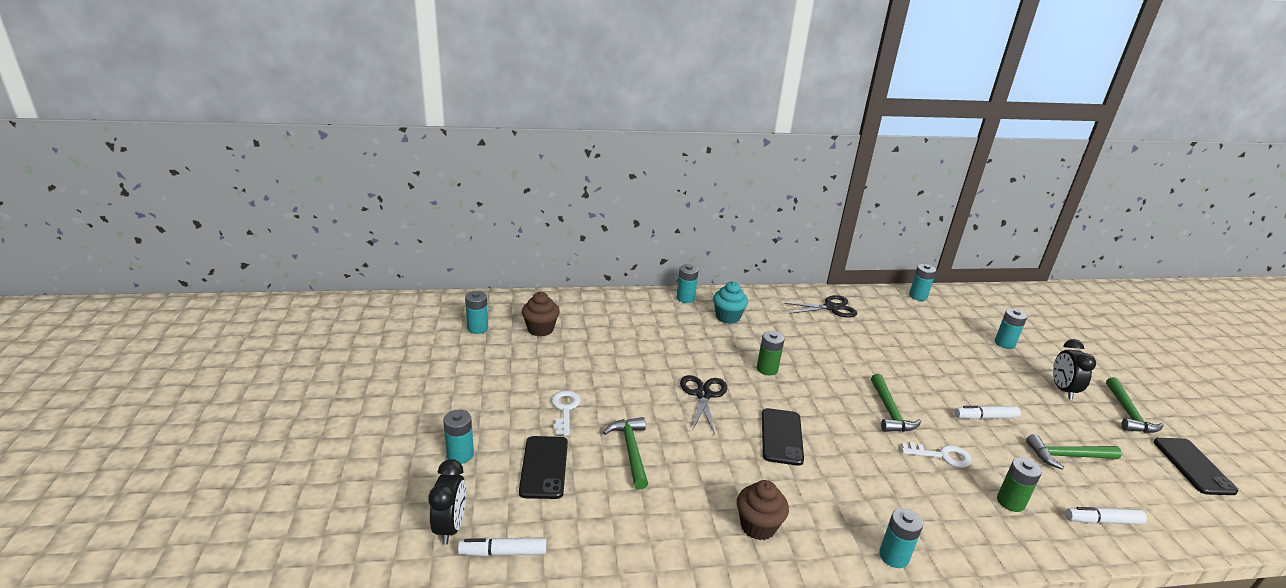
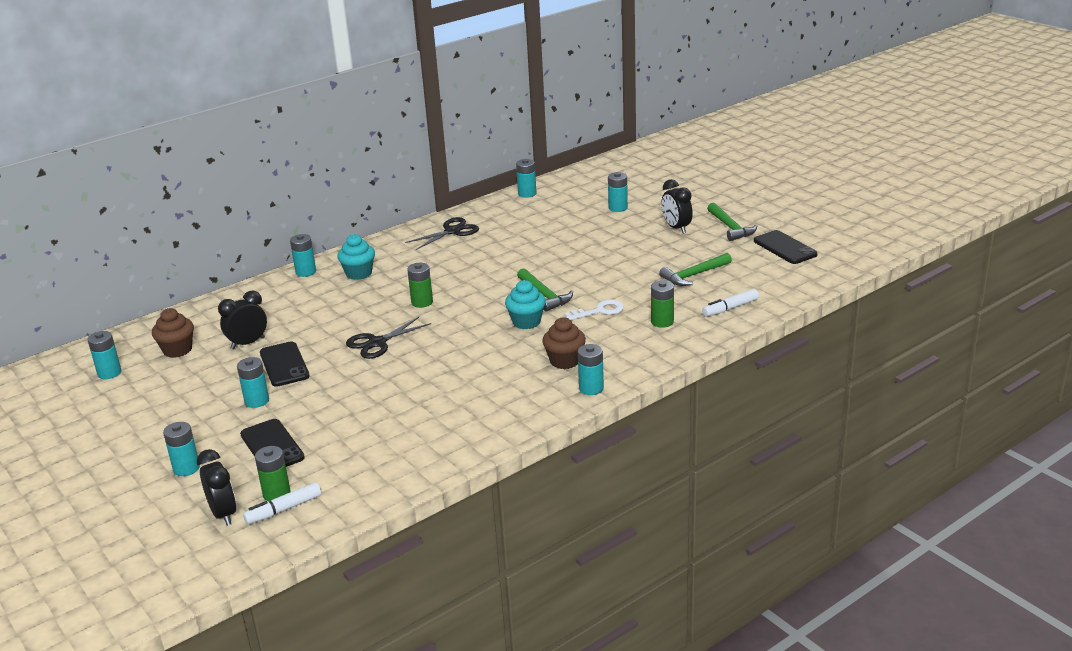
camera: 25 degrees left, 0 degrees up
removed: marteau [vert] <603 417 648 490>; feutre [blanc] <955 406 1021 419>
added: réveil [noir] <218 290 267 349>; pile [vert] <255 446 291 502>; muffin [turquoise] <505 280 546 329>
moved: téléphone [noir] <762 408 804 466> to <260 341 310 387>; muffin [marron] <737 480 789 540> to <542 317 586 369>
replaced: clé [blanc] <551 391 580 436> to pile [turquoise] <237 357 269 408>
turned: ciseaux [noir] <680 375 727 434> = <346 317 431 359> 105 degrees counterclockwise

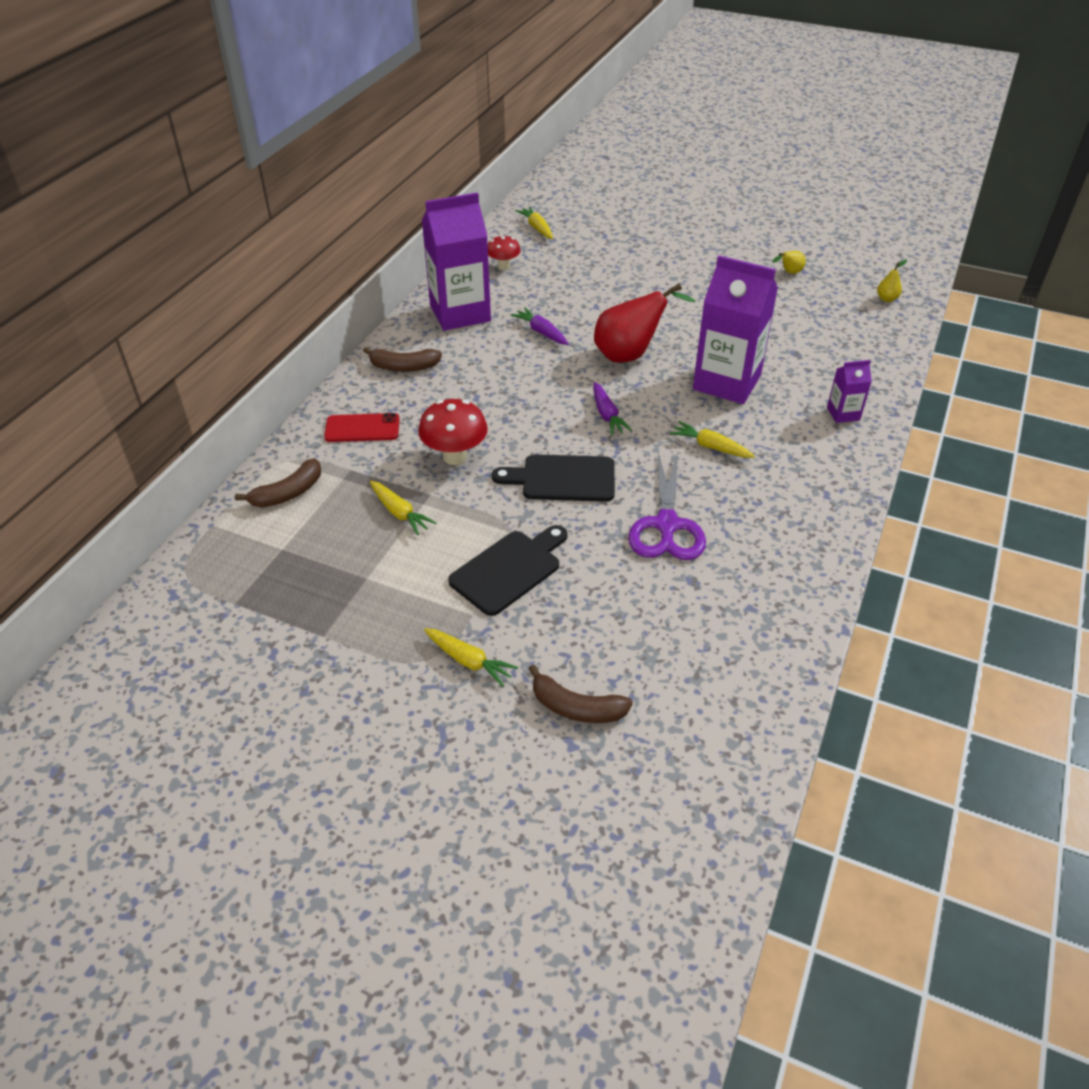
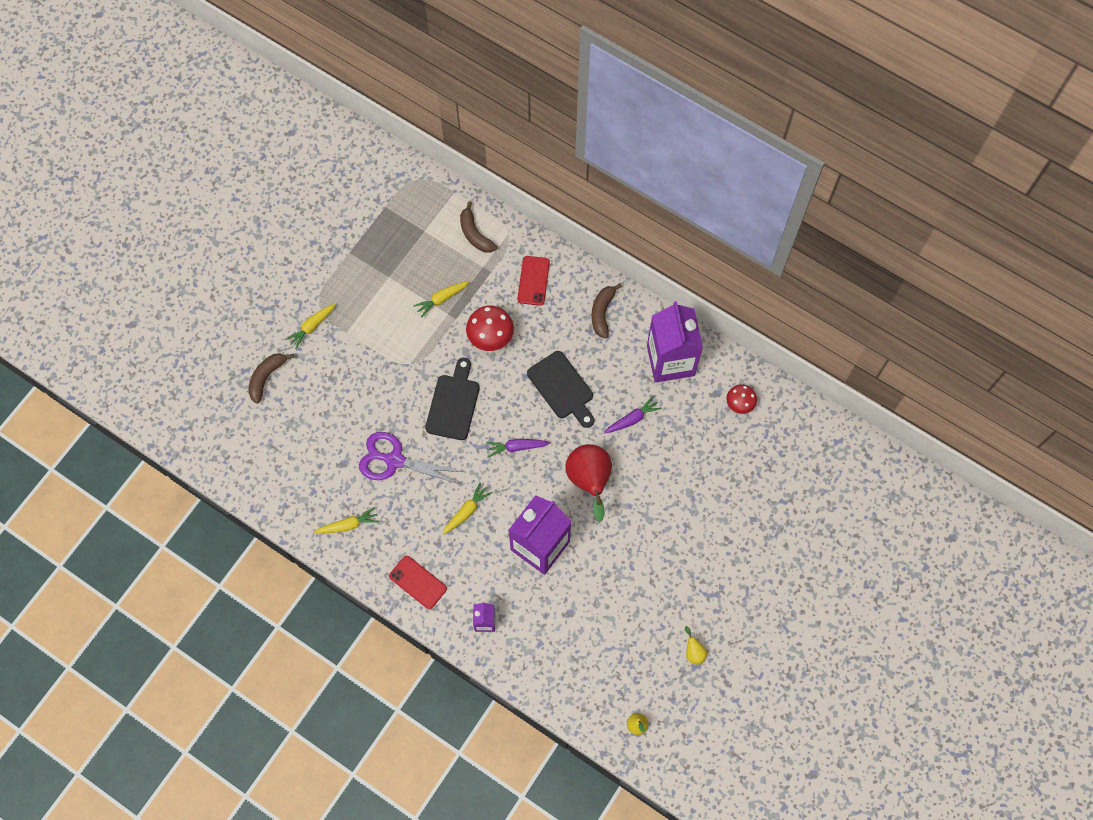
camera: 100 degrees right, 25 degrees up
added: téléphone [rouge] <389 556 447 609>
moved: carotte [jaune] <515 207 553 239> to <314 507 379 533>; planche à découper [noir] <448 525 568 616> to <527 351 594 428>

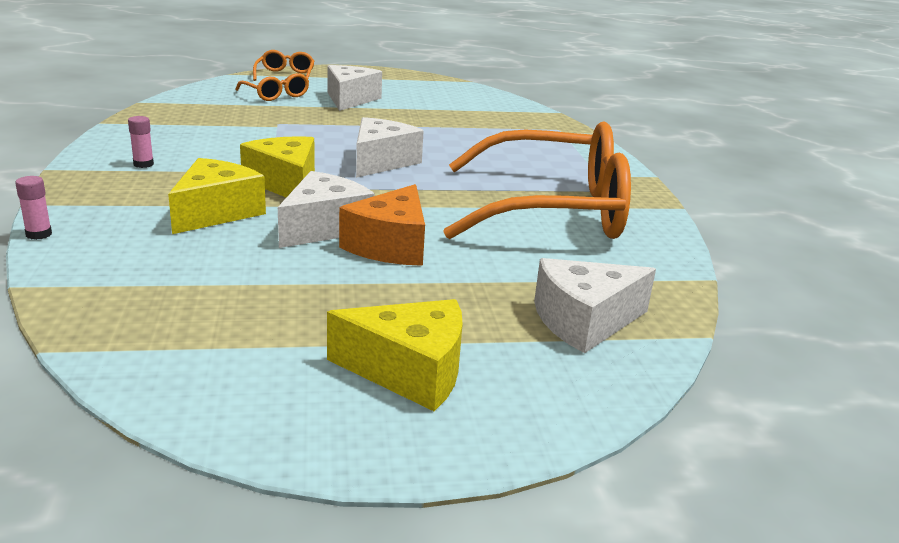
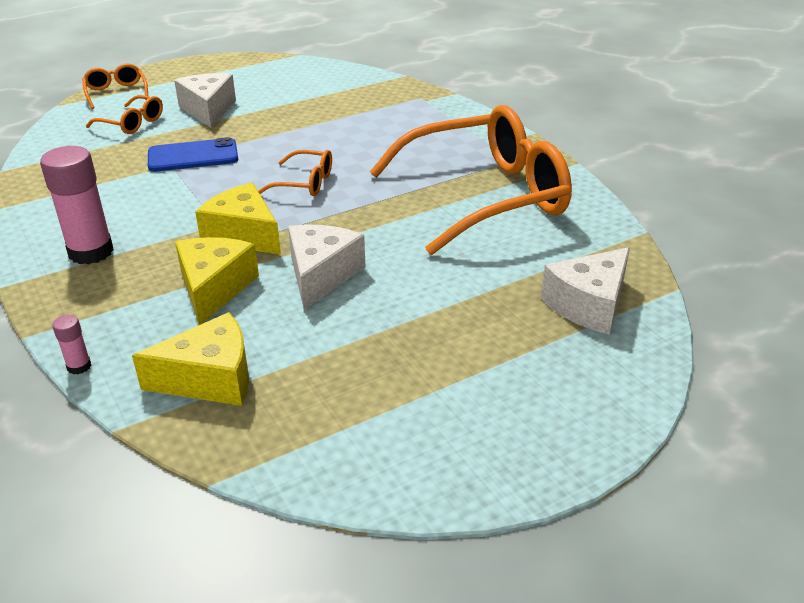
camera: 20 degrees left, 10 degrees up
removed: fromage [orange] <339 184 425 266>
added: téléphone [bleu] <148 137 238 172>
moved: fromage [jaune] <327 299 463 411> to <132 312 249 406>
replaced: fromage [blanc] <356 117 424 178> to lunettes [orange] <258 150 332 196>
resized: bâton de colle [rose] <128 116 154 168> = <40 146 114 265> x2.23

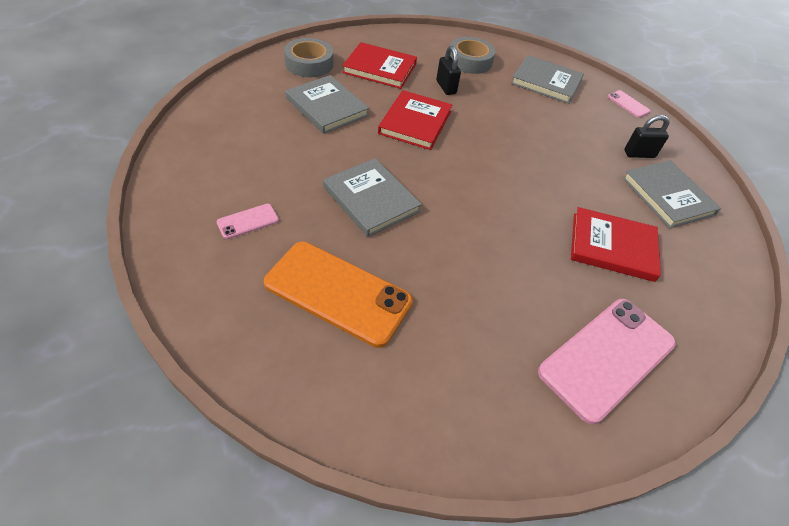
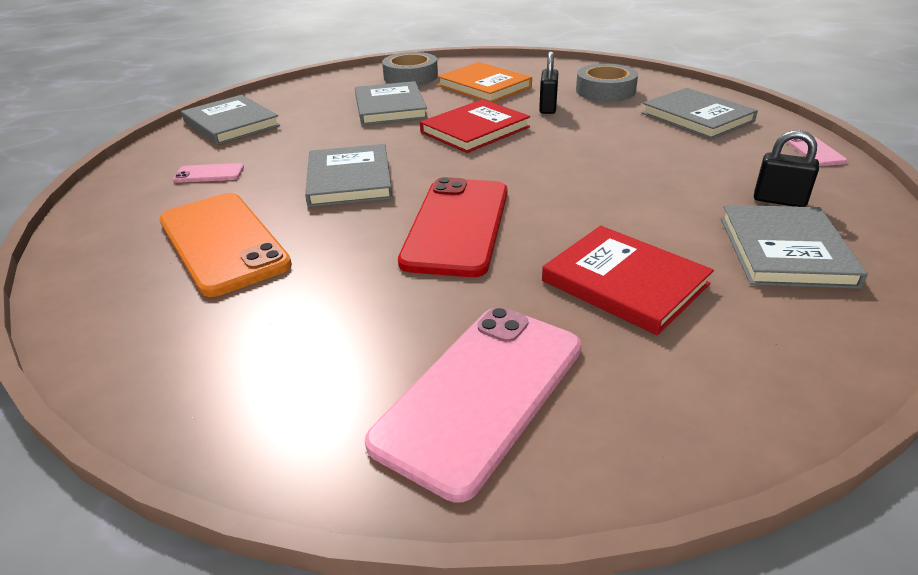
camera: 35 degrees right, 15 degrees down
added: livre [gris] <181 95 280 145>; téléphone [rouge] <398 177 507 277>
recoloured: livre [rouge] <342 42 417 89> to livre [orange] <437 62 532 103>
turned: téléphone [rose] <538 299 676 425> = <365 307 581 503> 45 degrees counterclockwise

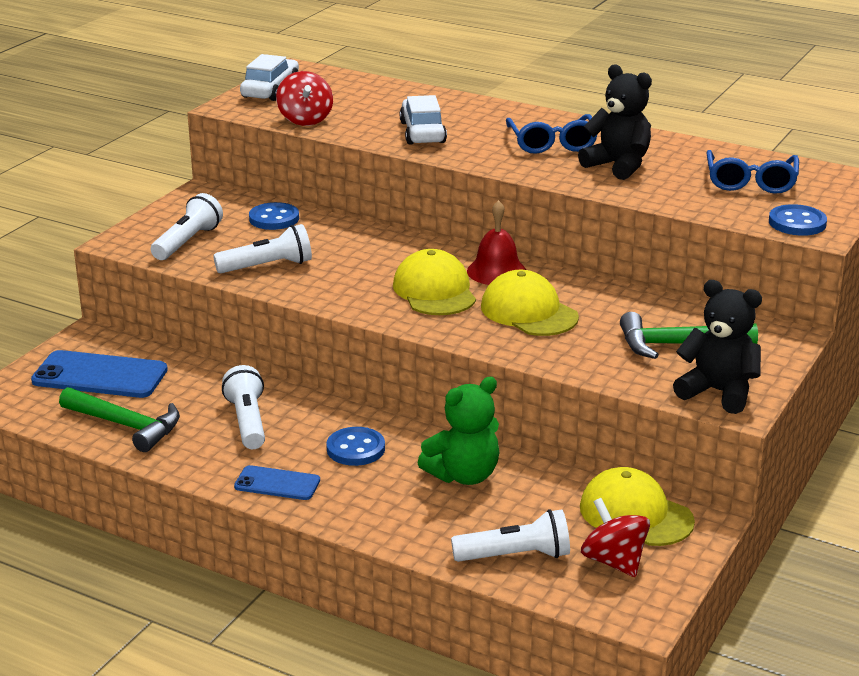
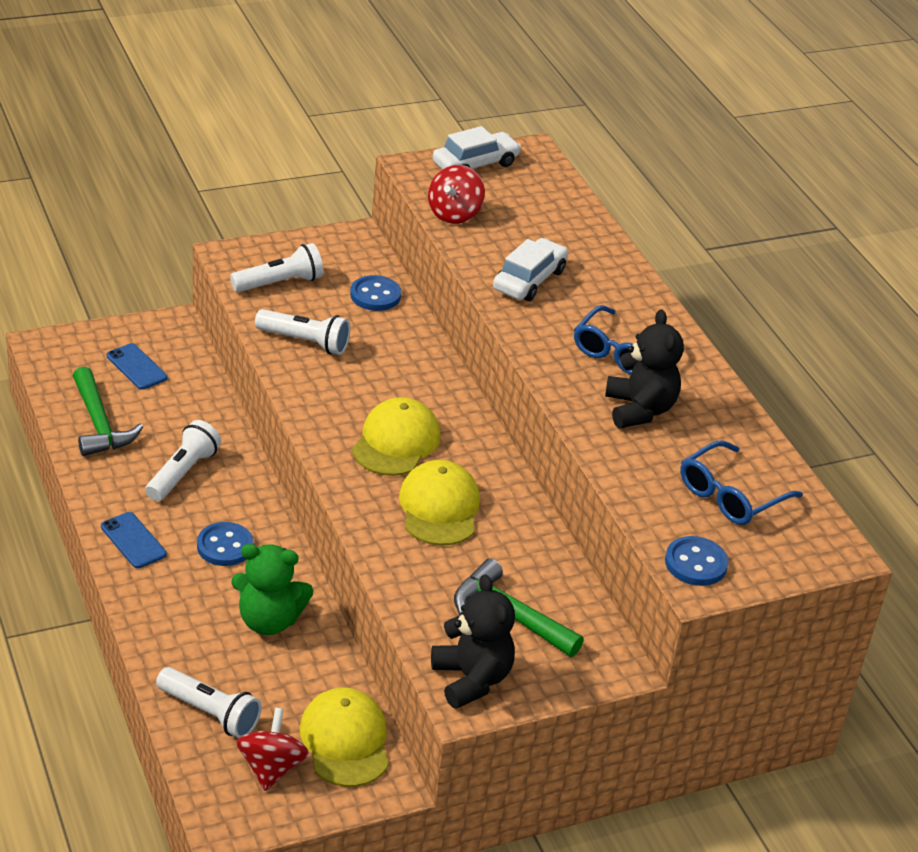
camera: 35 degrees right, 10 degrees up
removed: cloche [rouge] <467 200 526 285>
resized: téléphone [bleu] <31 350 168 398> = <107 343 167 390> x0.57

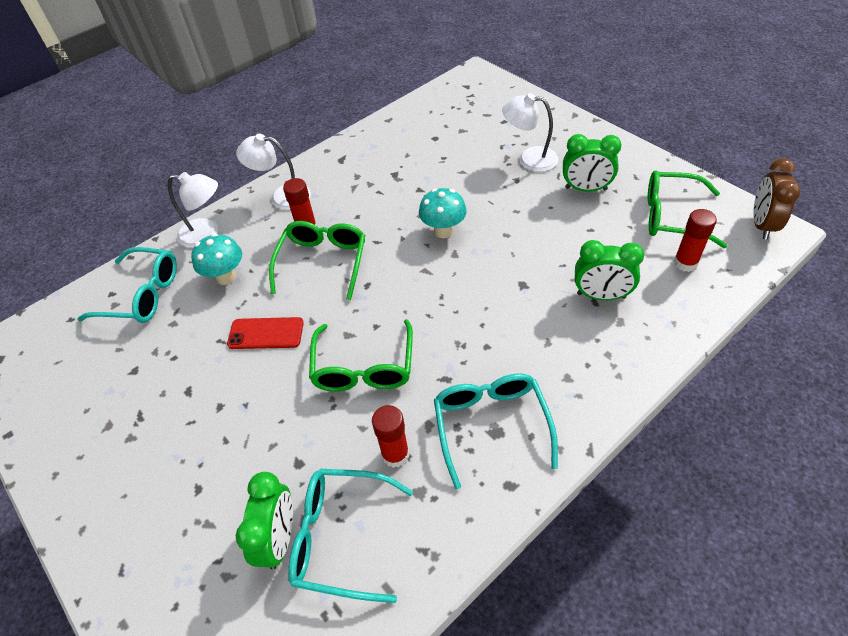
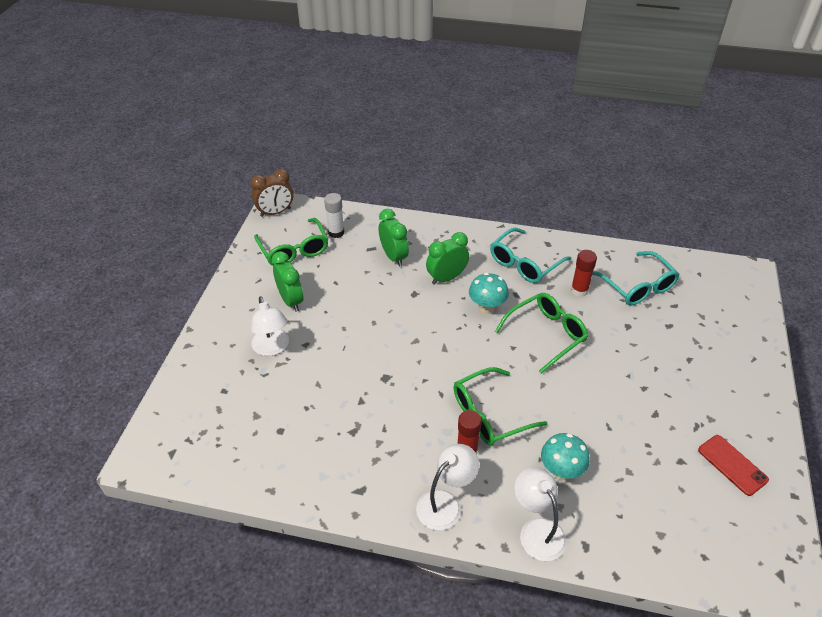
camera: 130 degrees left, 5 degrees down
removed: lunettes [turquoise] <77 247 177 323>
moved: réveil [vert] <236 472 293 569> to <426 232 469 285>; champignon [turquoise] <419 188 467 238> to <469 273 509 314>; téléphone [rouge] <227 317 304 349> to <698 435 769 496>
recoloured: bâton de colle [rouge] <674 209 717 272> to bâton de colle [blanc] <324 193 344 238>
turned: lampe [blanc] <236 134 311 210> = <416 444 479 530> 105 degrees counterclockwise

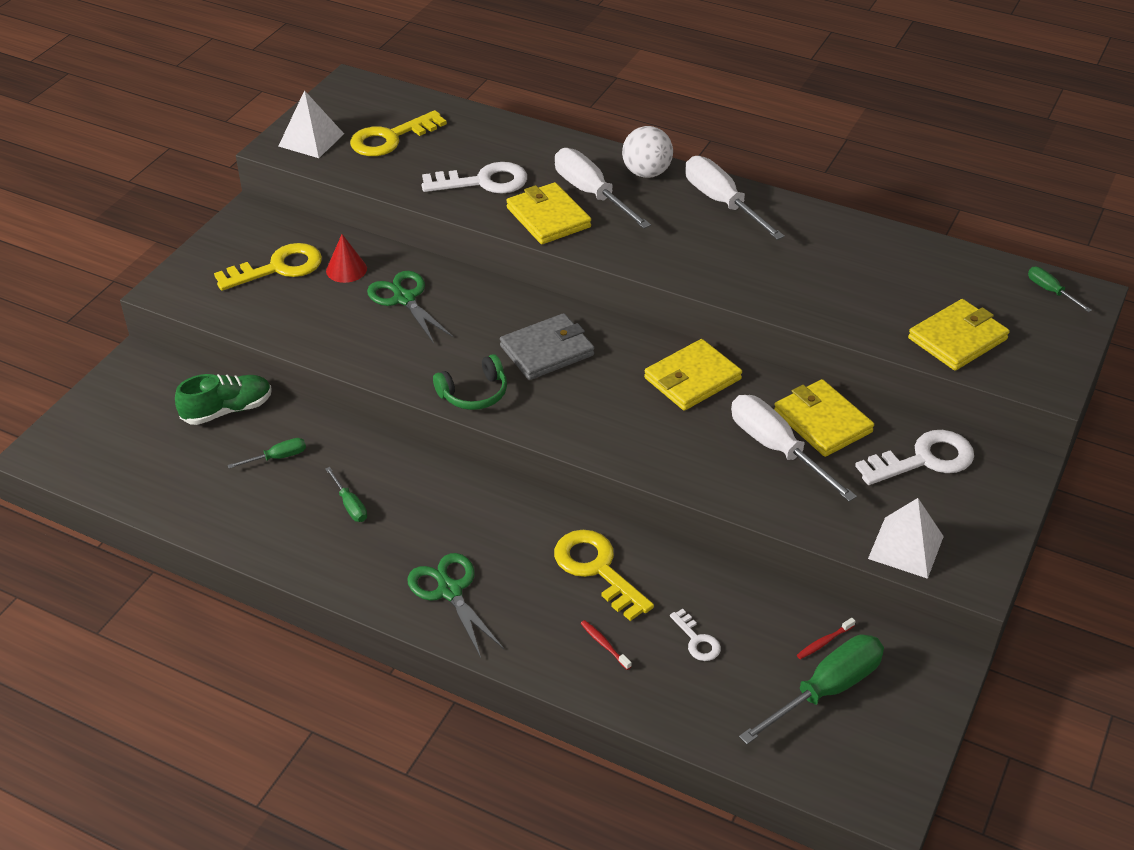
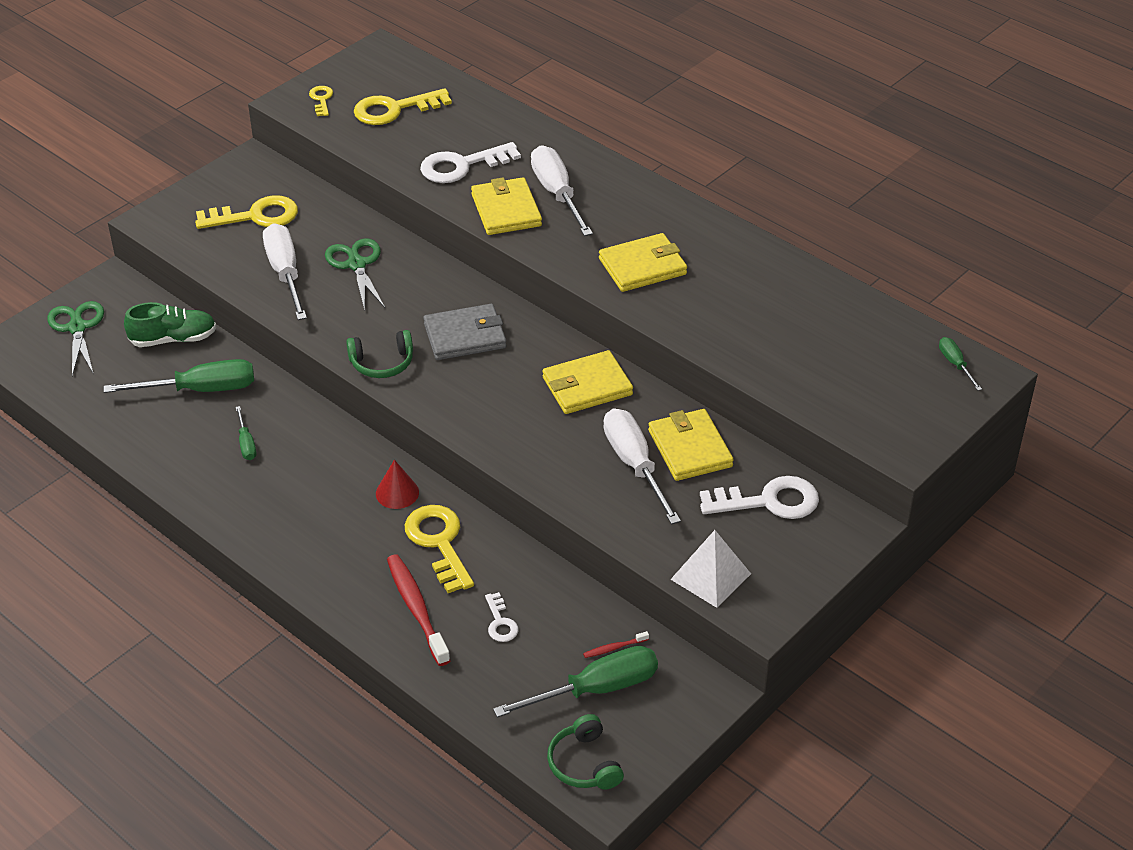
camera: 15 degrees right, 0 degrees up
removed: balle [blanc] <622 126 673 178>
added: casque audio [vert] <547 714 624 790>
moved: ciseaux [vert] <407 553 504 658> to <47 301 104 376>; tournevis [blanc] <685 156 785 240> to <263 223 307 320>; cône [rouge] <326 234 367 283> to <376 460 419 509>; portefeuille [jaune] <908 299 1010 371> to <599 233 687 292>
replaced: pyramide [blanc] <279 90 344 158> to clé [jaune] <309 86 333 116>
turned: clé [blanc] <422 162 527 194> = <420 142 521 183> 150 degrees clockwise
resized: tournevis [vert] <227 438 306 469> = <104 359 254 393> x2.03; brosse à dents [rouge] <580 620 632 670> = <387 554 450 666> x2.21

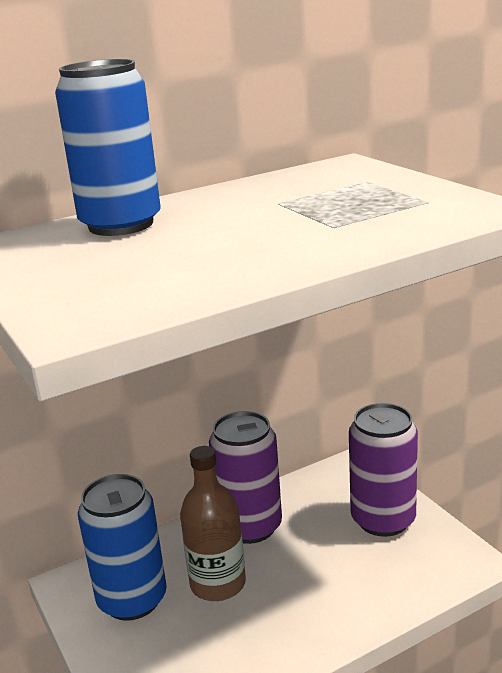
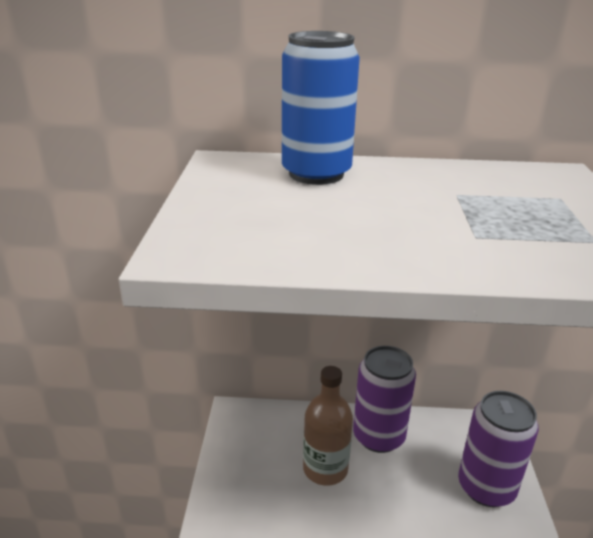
camera: 30 degrees right, 5 degrees up
removed: canette [bleu] <78 474 167 621>

